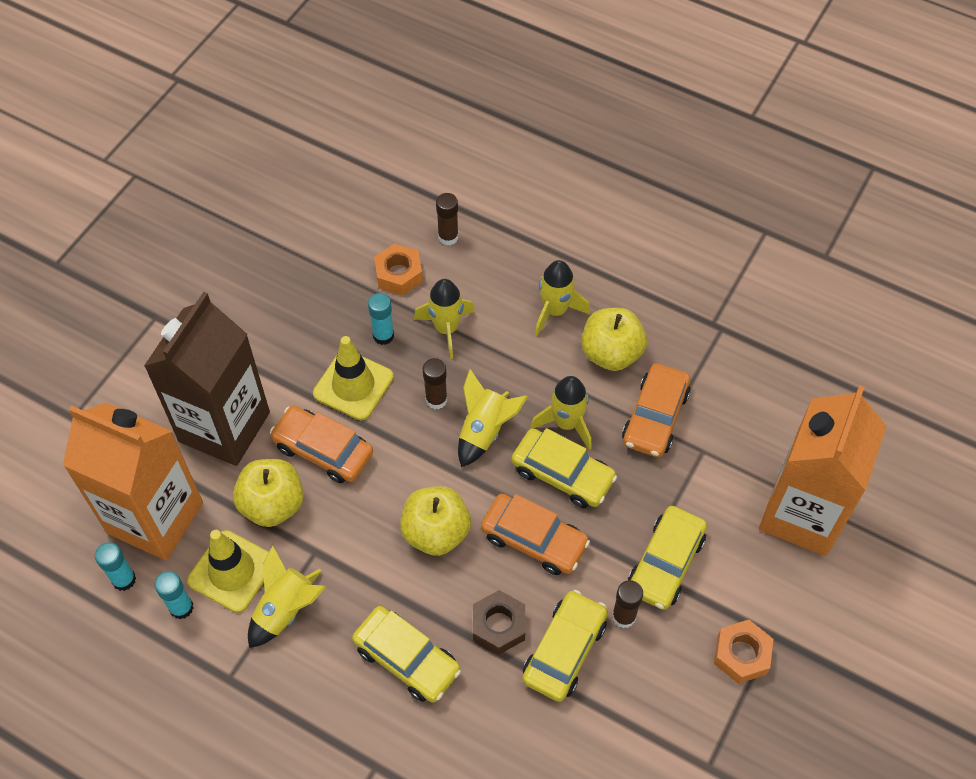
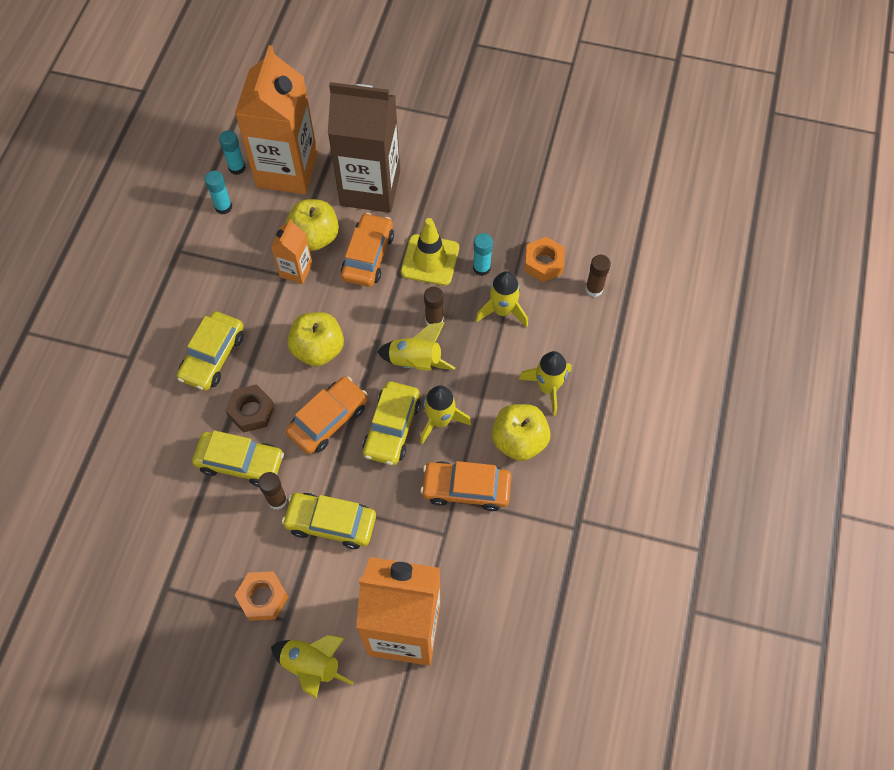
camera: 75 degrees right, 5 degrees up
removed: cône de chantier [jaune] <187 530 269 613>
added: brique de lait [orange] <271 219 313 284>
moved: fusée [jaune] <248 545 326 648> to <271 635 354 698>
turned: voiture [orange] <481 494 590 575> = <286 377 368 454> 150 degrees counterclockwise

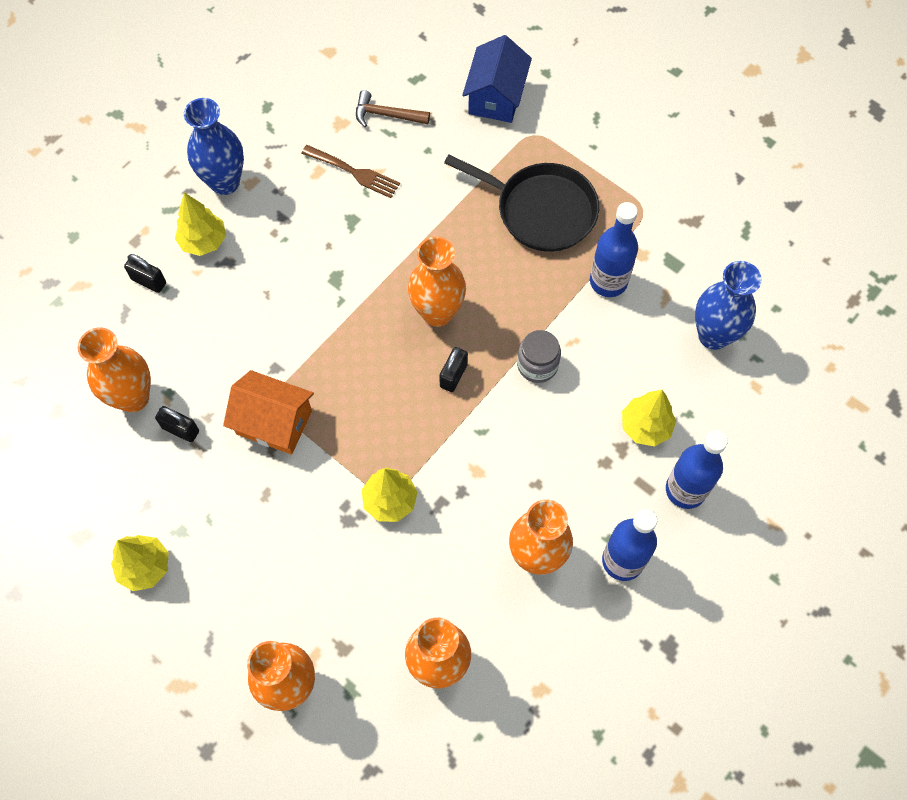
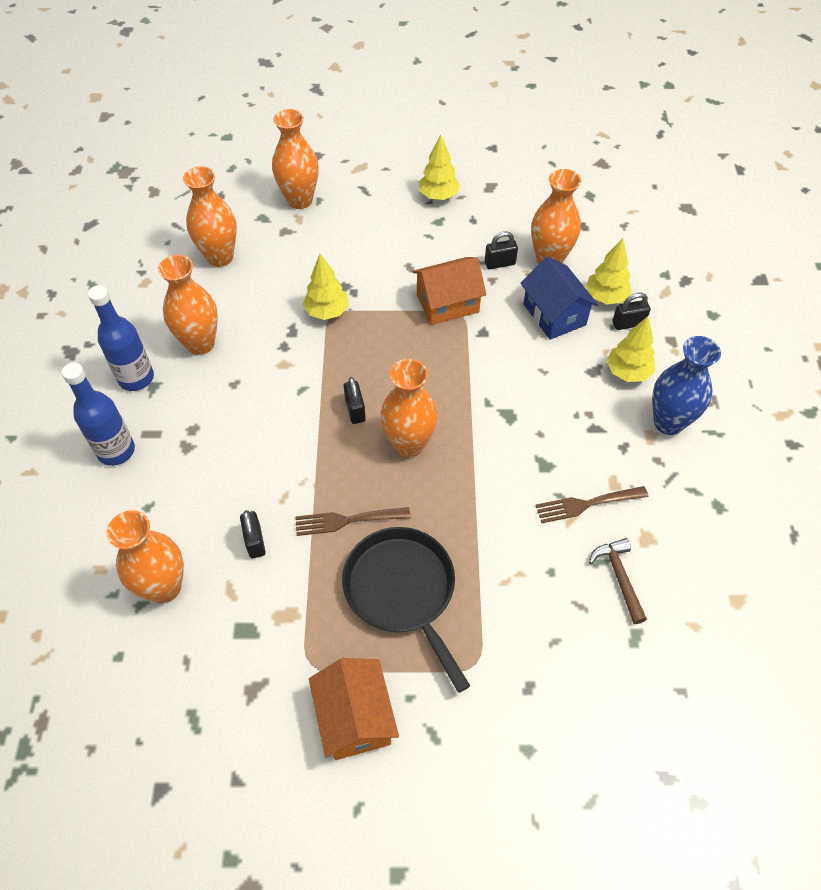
camera: 140 degrees right, 10 degrees down
removed: bocal [gris] <517 330 561 383>; bouteille [bleu] <590 202 638 297>
added: cadenas [noir] <240 510 265 558>; fourchette [marron] <295 507 410 536>; maison [orange] <309 658 399 760>
moved: maison [bleu] <462 35 532 123> to <520 256 598 340>; arbre [jaune] <622 390 676 447> to <586 238 632 304>
recoloured: vase [bleu] <695 261 762 350> to vase [orange] <107 510 184 603>
turned: poêle [noir] <444 155 599 252> = <342 527 470 693> 75 degrees clockwise; marteau [marron] <356 90 430 127> = <589 538 647 624> 75 degrees counterclockwise

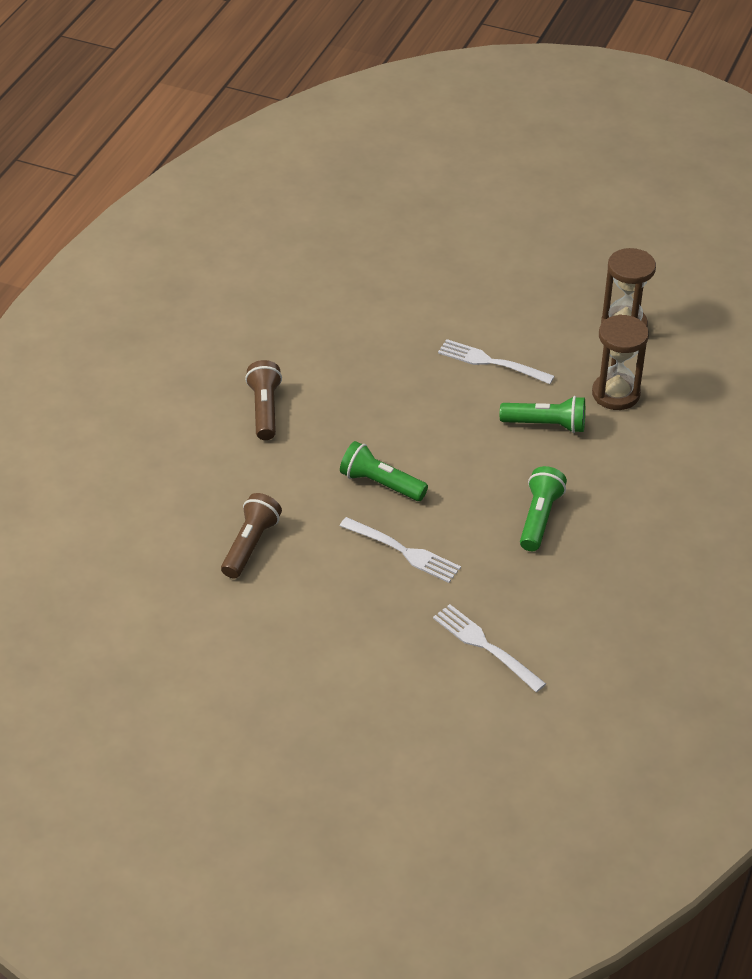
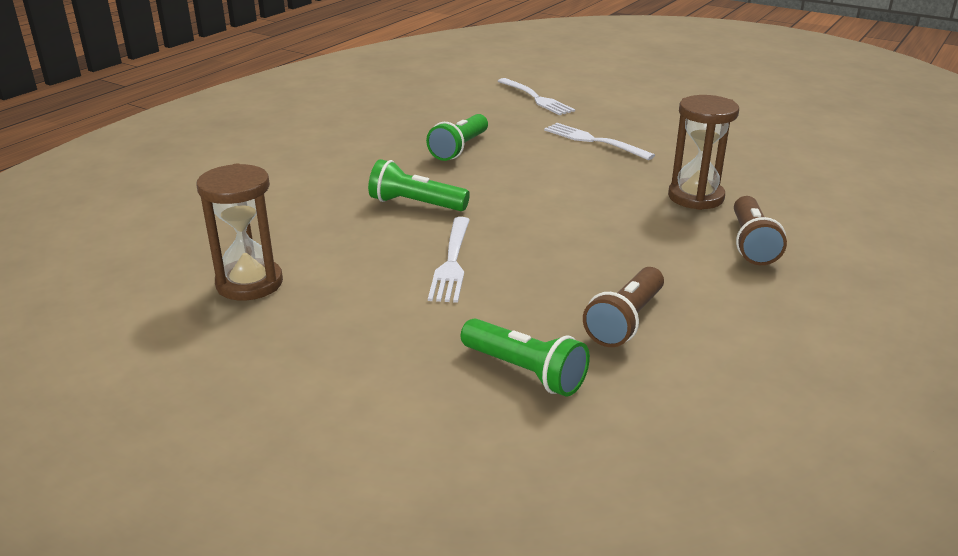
camera: 170 degrees left, 15 degrees down
moved: lampe de poche [vert] <340 441 428 501> to <461 318 590 396>; lampe de poche [marron] <221 493 282 578> to <583 267 664 347>; sablier [marron] <592 314 649 410> to <668 95 739 210>
turned: fourchette [blanc] <438 339 555 384> = <428 217 470 303> 60 degrees clockwise

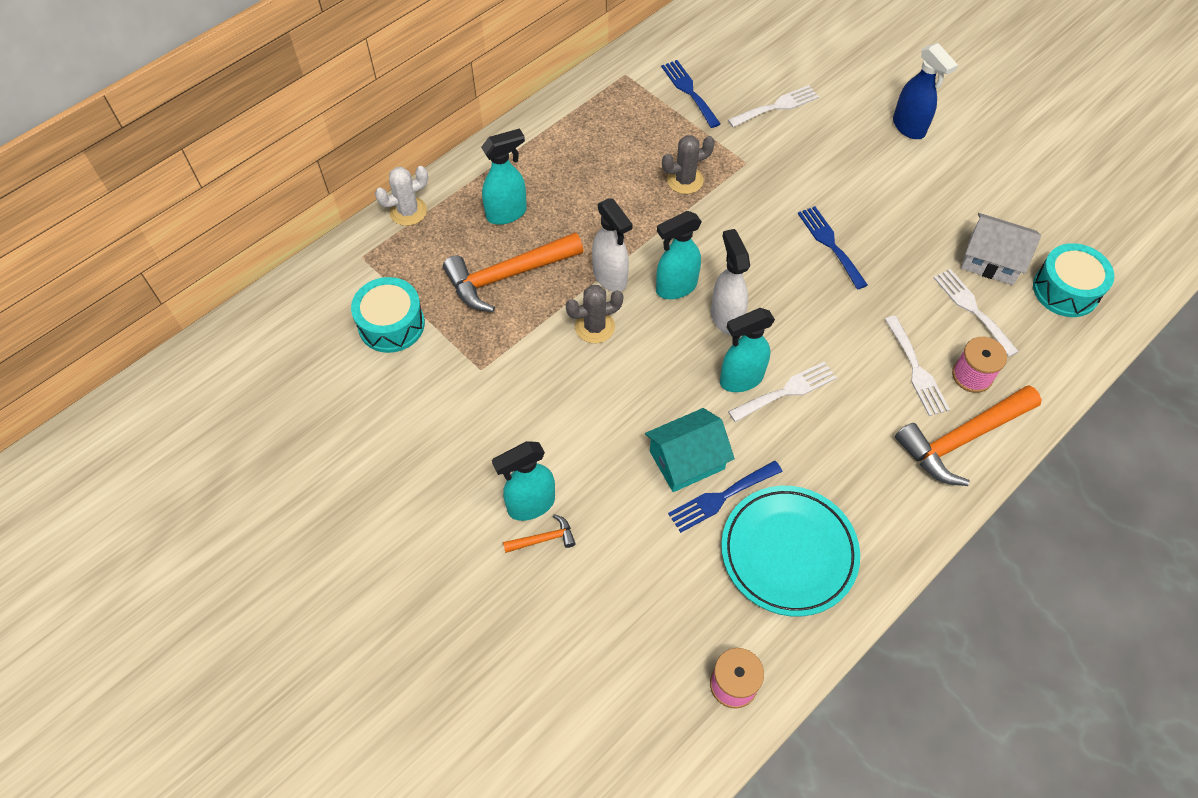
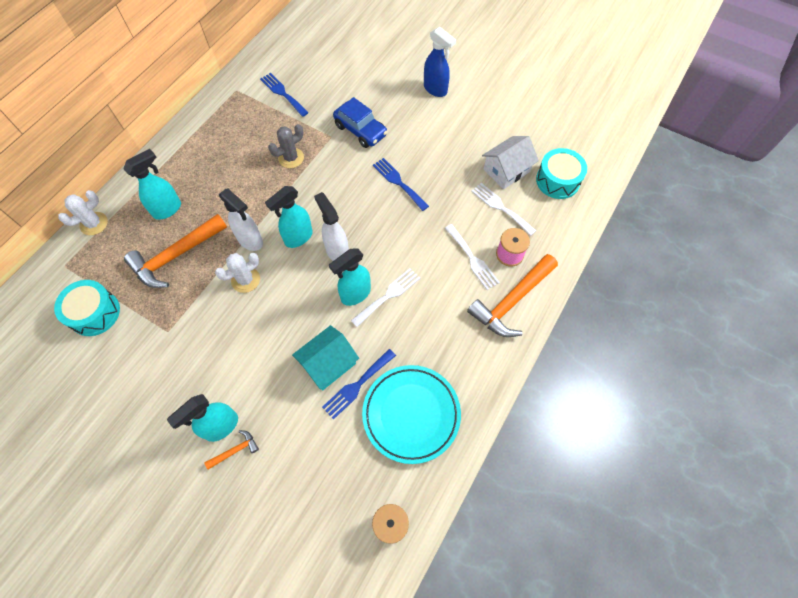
camera: 15 degrees left, 5 degrees up
removed: fourchette [blanc] <728 85 819 127>
added: voiture [bleu] <333 97 388 148>
recoloured: cactus [gris] <566 285 623 343> to cactus [blanc] <215 253 260 293>
turned: maison [blanc] <961 213 1041 285> = <482 136 539 189> 45 degrees counterclockwise

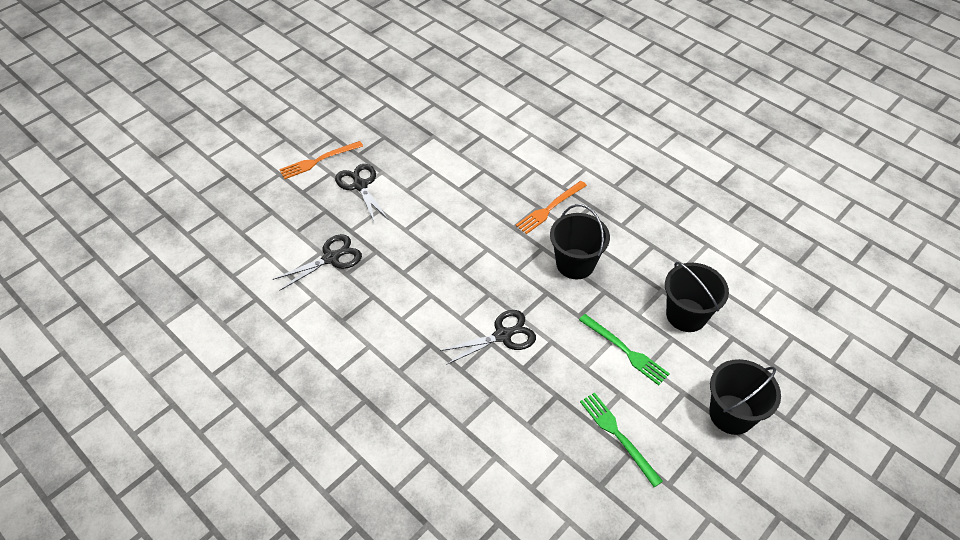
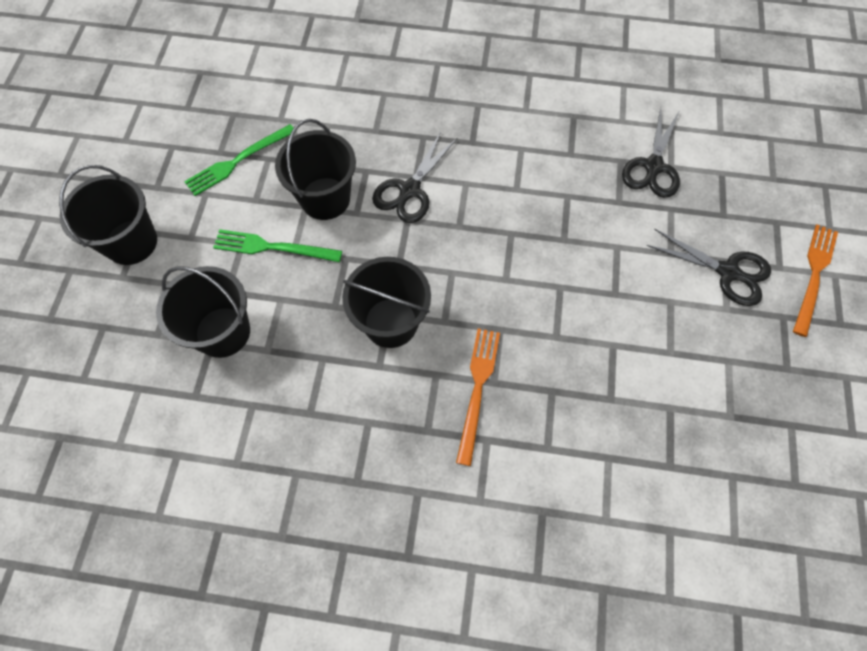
camera: 145 degrees right, 15 degrees up
added: seau [noir] <275 119 356 220>
turned: fourchette [vert] <580 392 663 487> = <184 124 294 196> 120 degrees clockwise

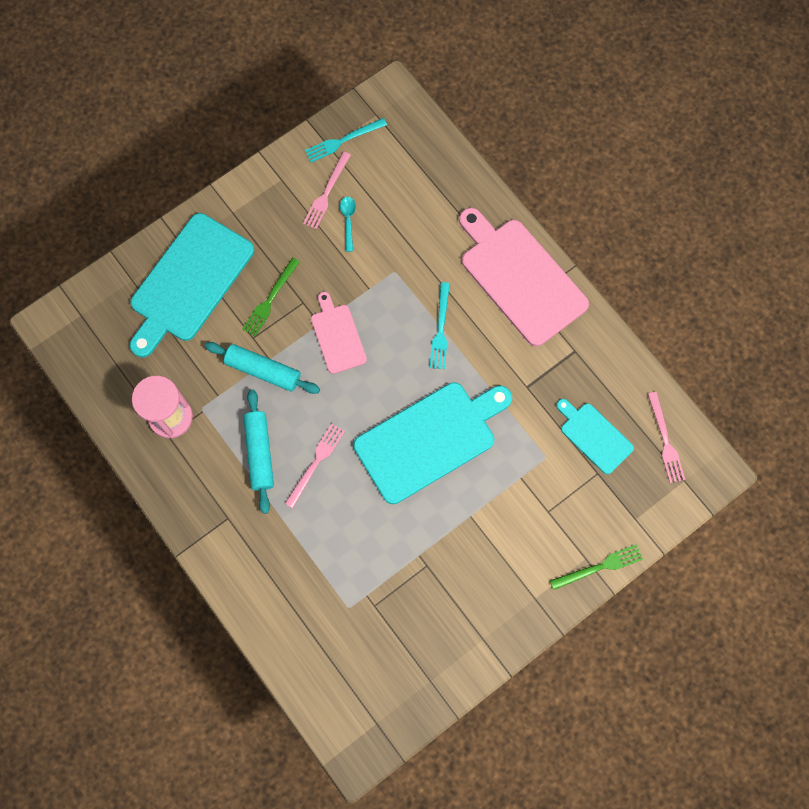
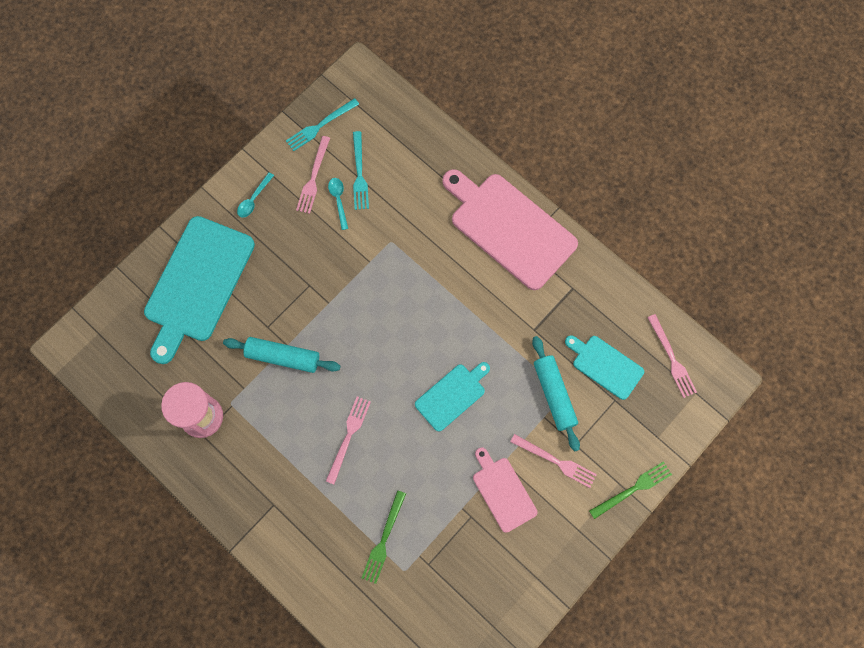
camera: 10 degrees left, 0 degrees up
added: cuillère [turquoise] <237 172 274 218>; fourchette [rose] <510 434 597 488>
moved: fourchette [turquoise] <429 282 450 369> to <353 131 369 210>; fourchette [vert] <242 258 300 336> to <362 490 406 584>; planche à découper [rose] <311 292 367 374> to <473 447 538 533>; rouleau à pâtisserie [turquoise] <243 389 274 514> to <532 336 580 451>
resized: planche à découper [turquoise] <354 382 512 504> = <415 362 490 432> x0.53

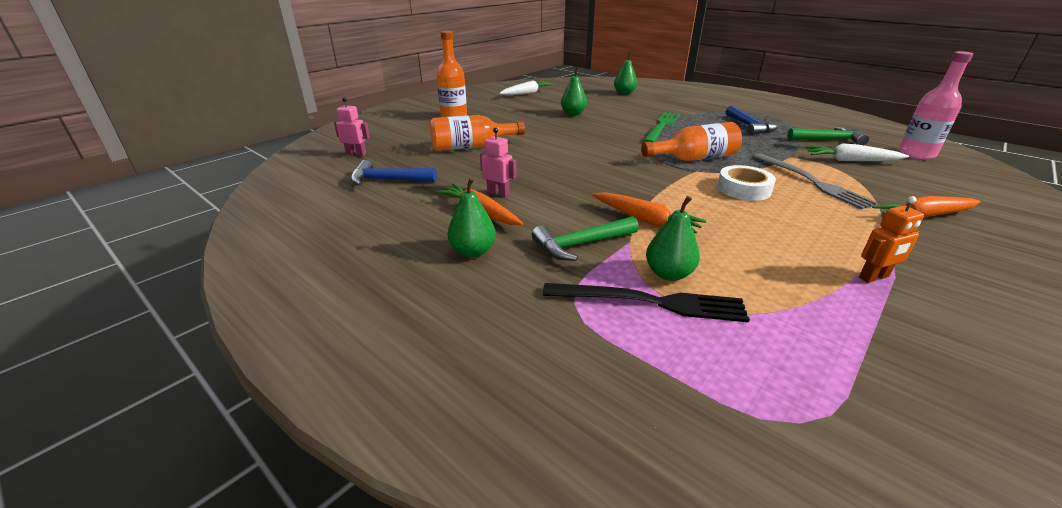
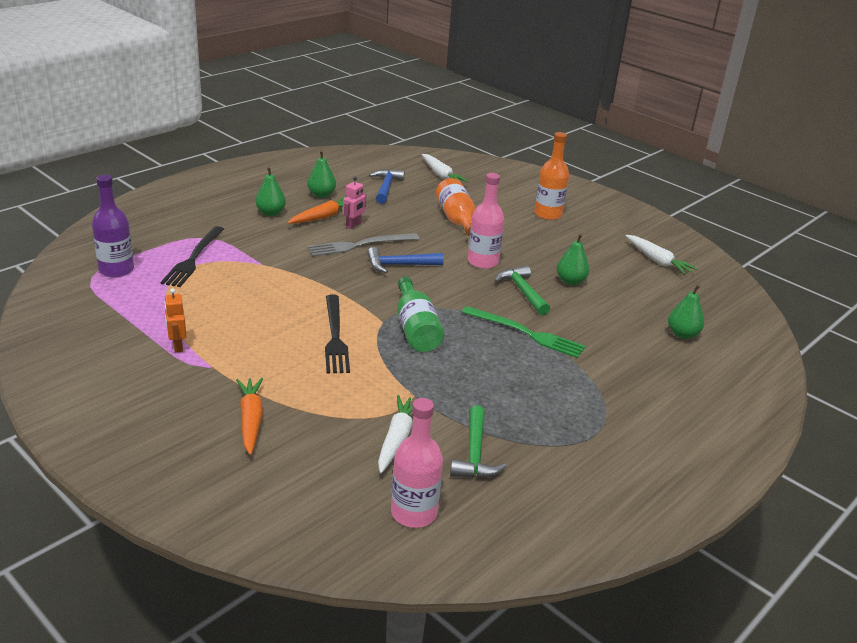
camera: 90 degrees right, 0 degrees up
removed: carotte [orange] <592 192 706 234>
added: bouteille [violet] <92 175 134 277>; bouteille [rose] <468 173 504 269>
moved: poire [vert] <646 196 700 281> to <307 150 336 198>; fourchette [gris] <752 153 878 210> to <307 233 419 256>; marteau [bleu] <726 106 779 135> to <367 247 444 273>; marteau [vert] <532 216 639 261> to <494 265 550 315>
replaced: ruban adhésif [blanc] <717 165 776 201> to fourchette [noir] <325 294 350 373>; robot [rose] <334 97 370 156> to carotte [blanc] <422 154 468 182>
recoloured: bouteille [orange] <641 122 742 161> to bouteille [vert] <397 277 444 352>

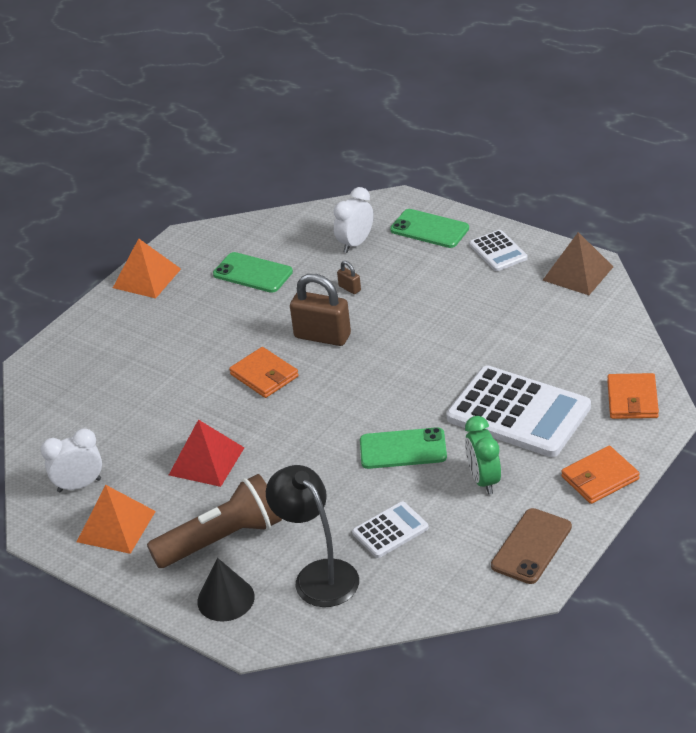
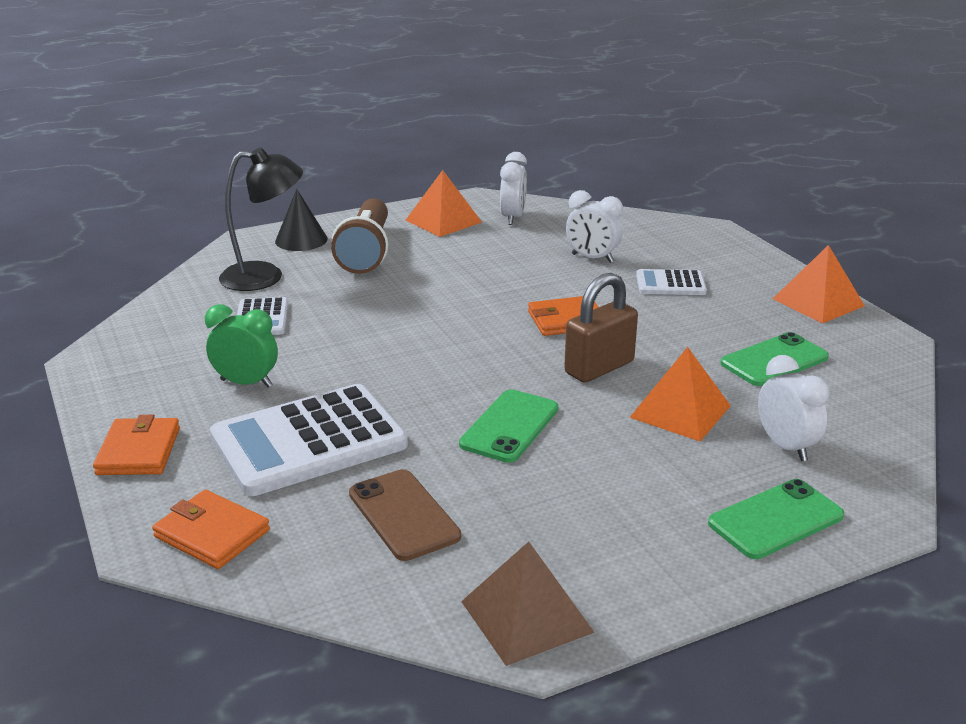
camera: 115 degrees right, 10 degrees down
removed: pyramide [rouge] <169 419 244 487>
added: réveil [blanc] <566 190 623 263>
moved: téléphone [marron] <491 508 572 584> to <349 469 461 561>; téléphone [vert] <360 427 447 469> to <459 389 558 463>; calculatrice [blanc] <469 230 528 271> to <636 269 707 295>
replaced: cadenas [marron] <337 261 361 294> to pyramide [orange] <629 347 731 441>

